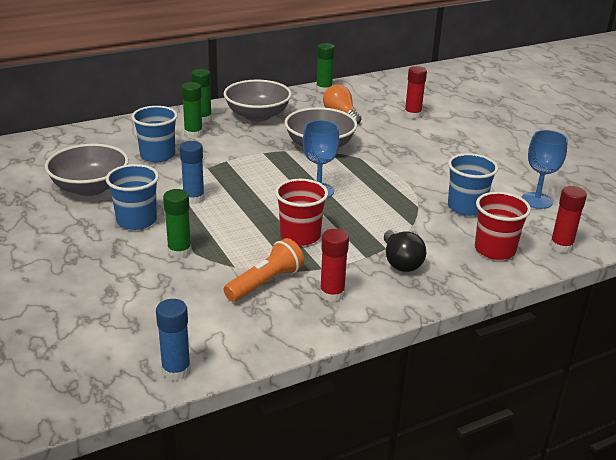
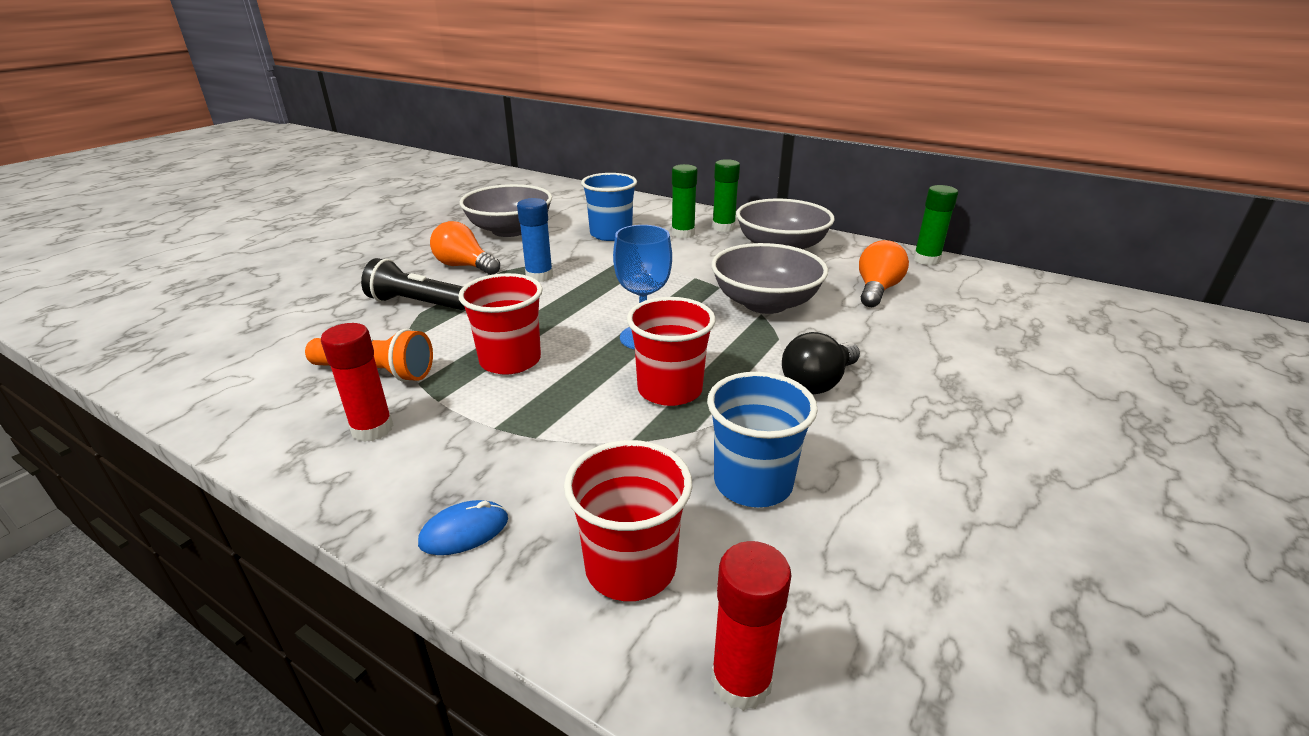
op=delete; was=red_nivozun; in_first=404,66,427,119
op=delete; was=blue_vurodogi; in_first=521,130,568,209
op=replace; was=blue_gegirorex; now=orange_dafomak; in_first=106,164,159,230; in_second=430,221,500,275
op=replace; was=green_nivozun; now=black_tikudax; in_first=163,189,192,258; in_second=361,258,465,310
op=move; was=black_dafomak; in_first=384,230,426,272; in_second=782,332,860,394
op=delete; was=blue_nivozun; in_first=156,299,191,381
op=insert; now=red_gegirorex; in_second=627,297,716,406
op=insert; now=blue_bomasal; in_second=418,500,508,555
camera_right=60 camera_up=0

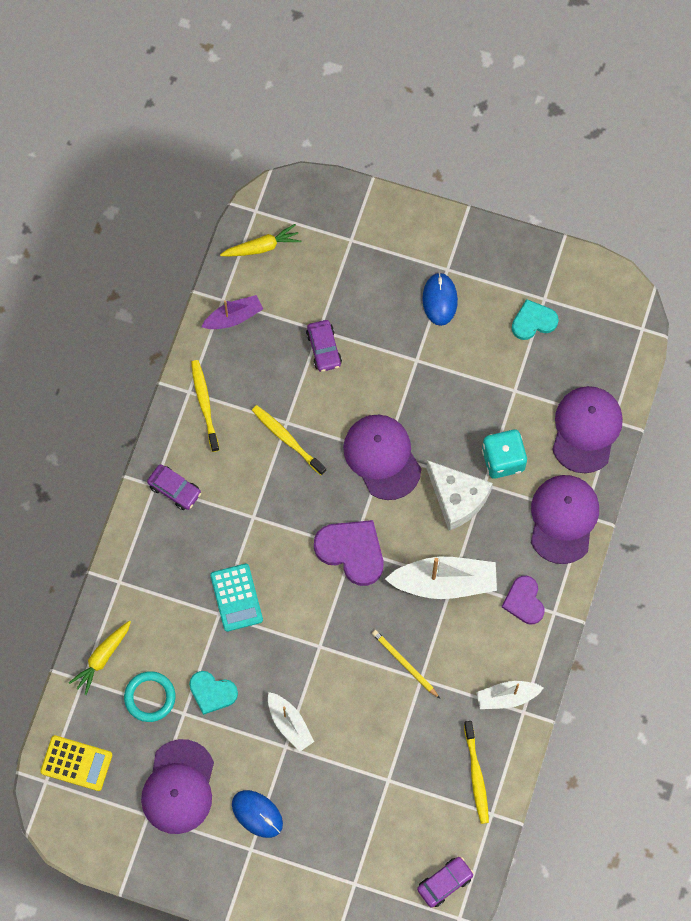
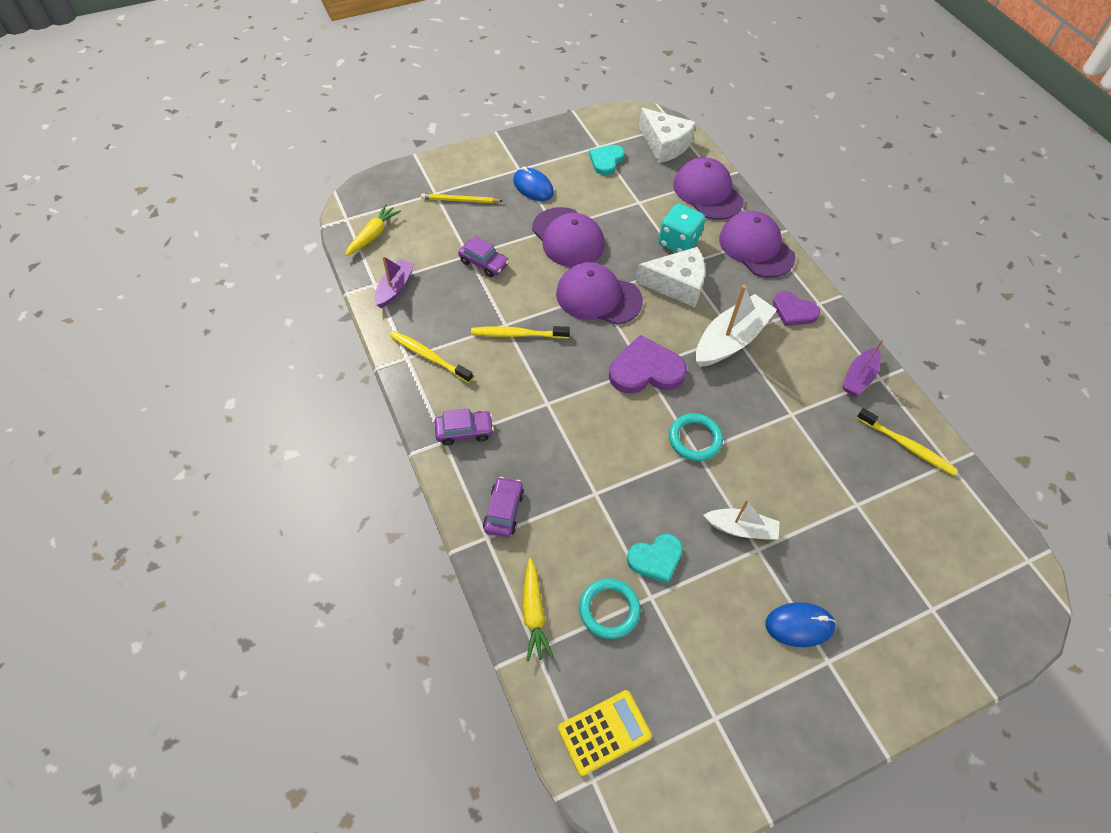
op=delete; was=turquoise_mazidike; in_first=210,564,263,632
op=move; was=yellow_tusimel; in_first=372,630,440,699; in_second=421,193,502,203
op=recolor; was=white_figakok; now=purple_figakok; in_first=476,681,544,709; in_second=842,339,884,396
op=move; was=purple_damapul; in_first=141,739,214,834; in_second=532,207,605,267
op=move; was=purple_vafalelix; in_first=417,857,474,907; in_second=483,477,524,537
op=insert; now=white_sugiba; in_second=639,108,696,163
op=insert; now=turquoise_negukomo; in_second=669,413,723,461
camera_right=-45 camera_up=-15

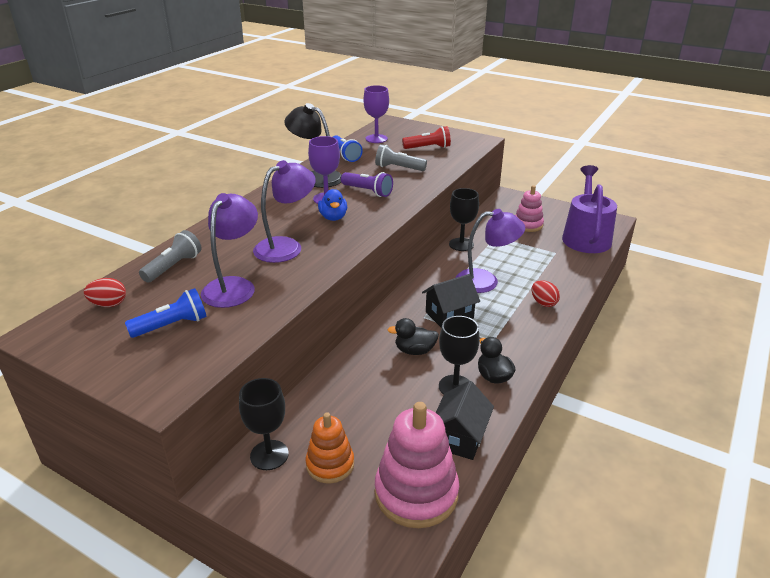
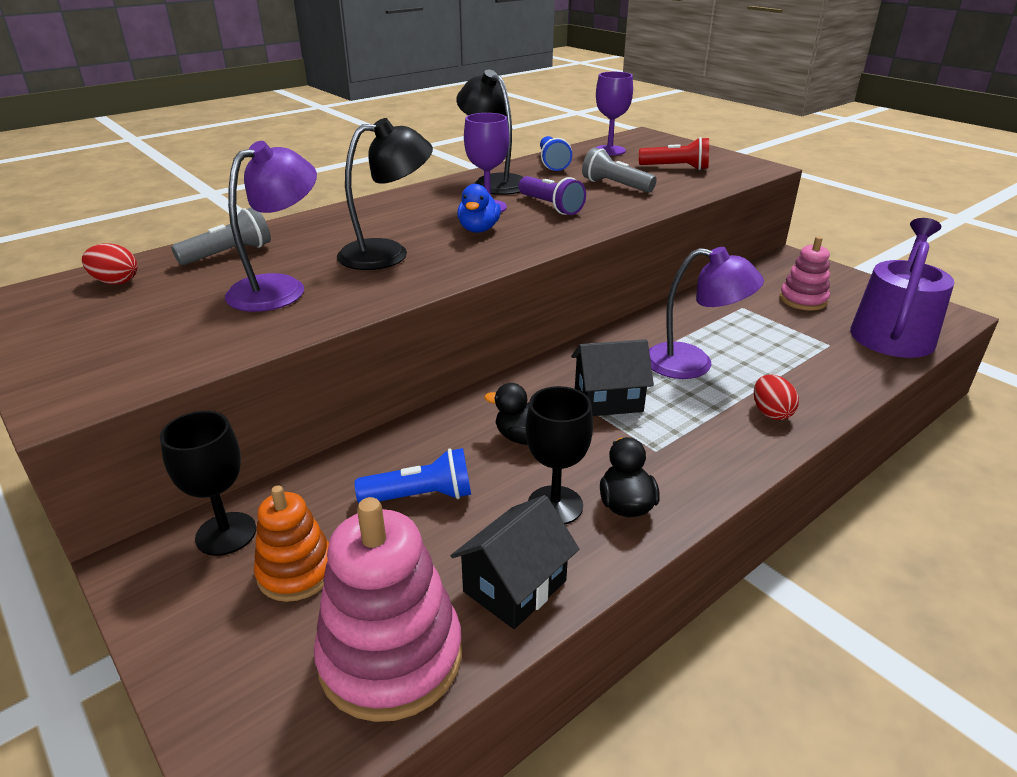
op=recolor; was=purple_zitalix; now=black_zitalix; in_first=253,160,316,263; in_second=337,118,433,270
op=delete; was=black_vurodogi; in_first=449,188,479,251
op=move; was=blue_tikudax; in_first=125,288,207,338; in_second=355,448,471,503
camera_right=20 camera_up=0

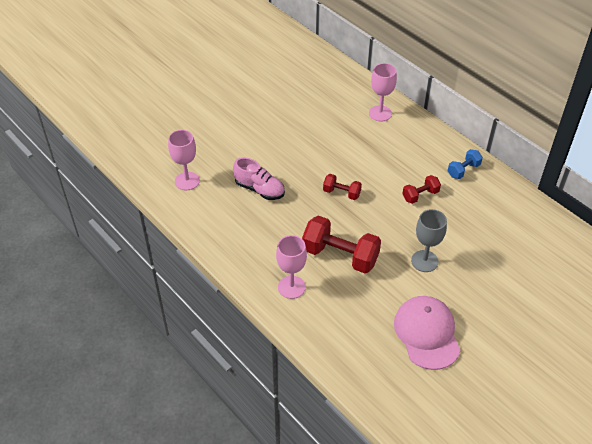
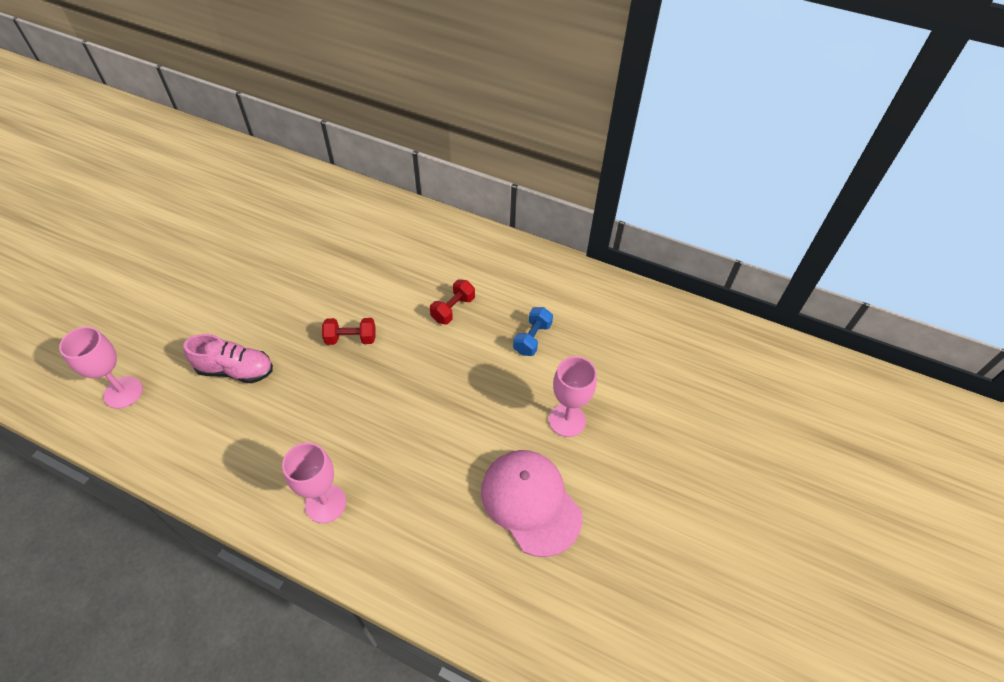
op=move; was=pink_vurodogi; in_first=369,63,397,121; in_second=549,356,597,437
op=move; was=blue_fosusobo; in_first=448,149,483,179; in_second=513,307,553,356
op=delete; was=grey_vurodogi; in_first=411,209,447,272
op=delete; was=red_fosusobo; in_first=302,216,381,273
camera_right=-25 camera_up=5

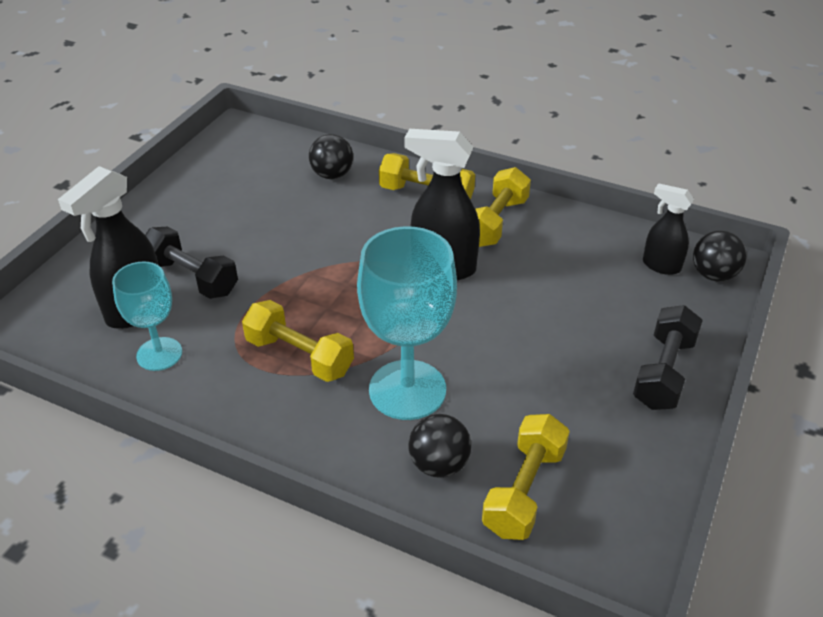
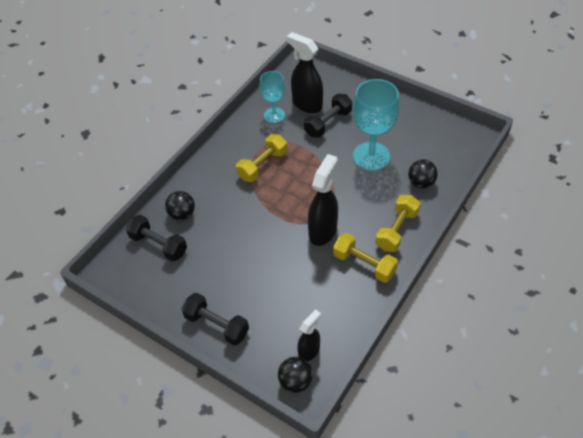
op=move; was=turquoise_vurodogi; in_first=357,226,457,420; in_second=352,79,400,171
op=recolor; was=yellow_fosusobo; now=black_fosusobo; in_first=482,414,570,540; in_second=125,215,187,262
camera_right=100 camera_up=10

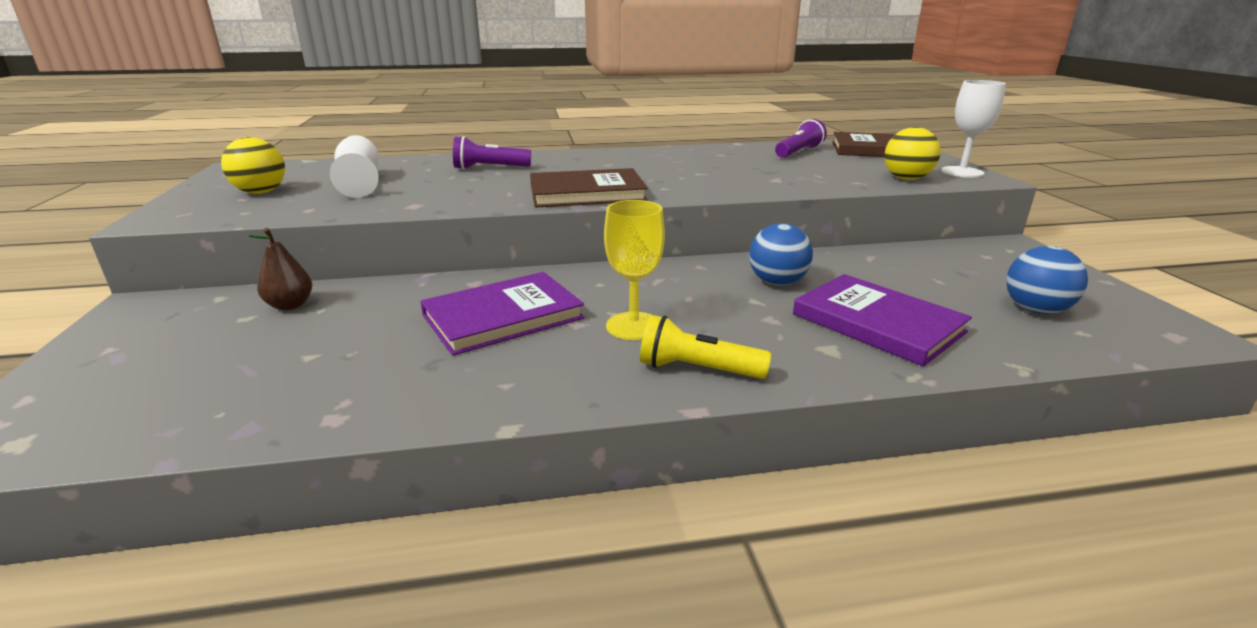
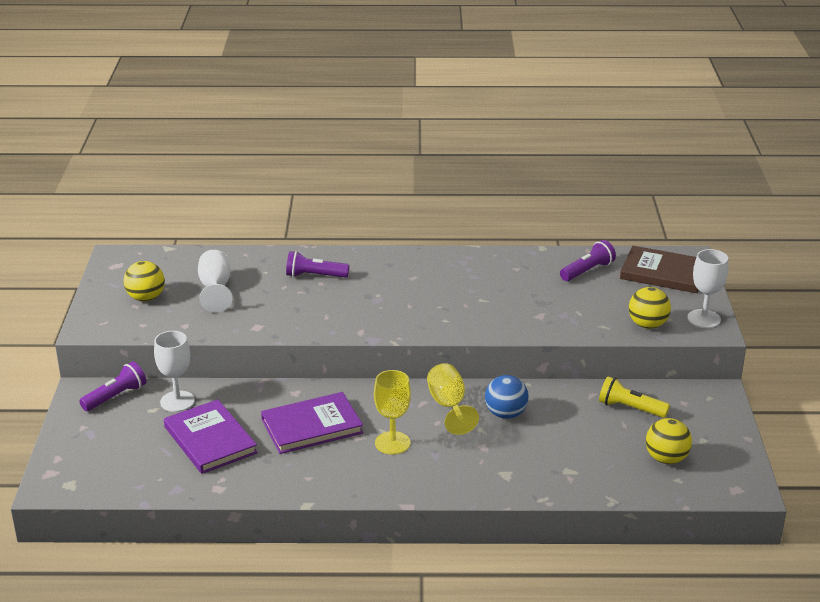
op=delete; was=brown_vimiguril; in_first=530,168,648,208
op=replace; was=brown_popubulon; now=white_vurodogi; in_first=248,228,312,310; in_second=154,331,195,412
op=recolor; was=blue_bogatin; now=yellow_bogatin; in_first=1006,246,1088,314; in_second=646,418,692,464
op=move; was=purple_vimiguril; in_first=793,274,972,366; in_second=164,399,258,474
op=move; was=yellow_tikudax; in_first=640,315,771,379; in_second=599,376,670,418
op=insert; now=purple_tikudax; in_second=79,362,146,411
op=insert; now=yellow_vurodogi; in_second=427,363,479,435
camera_right=10 camera_up=5

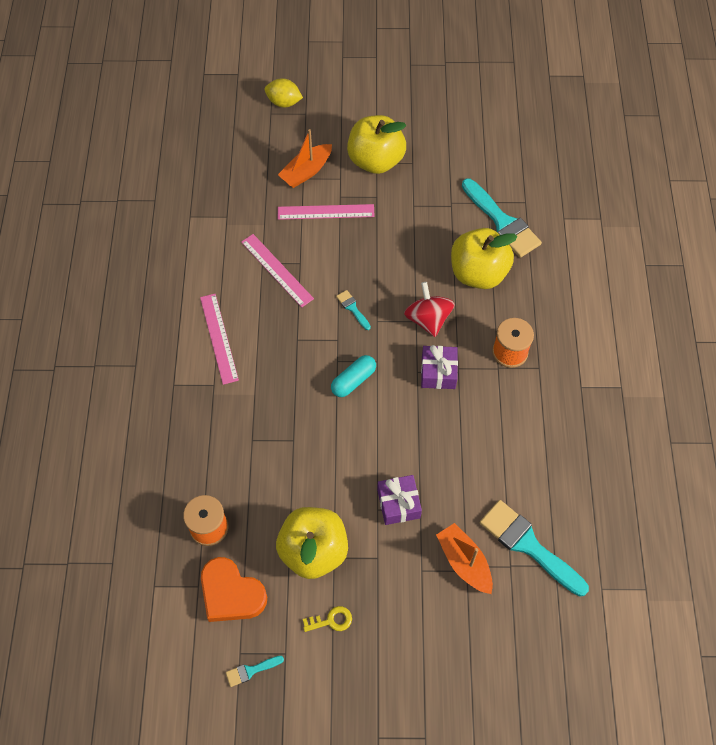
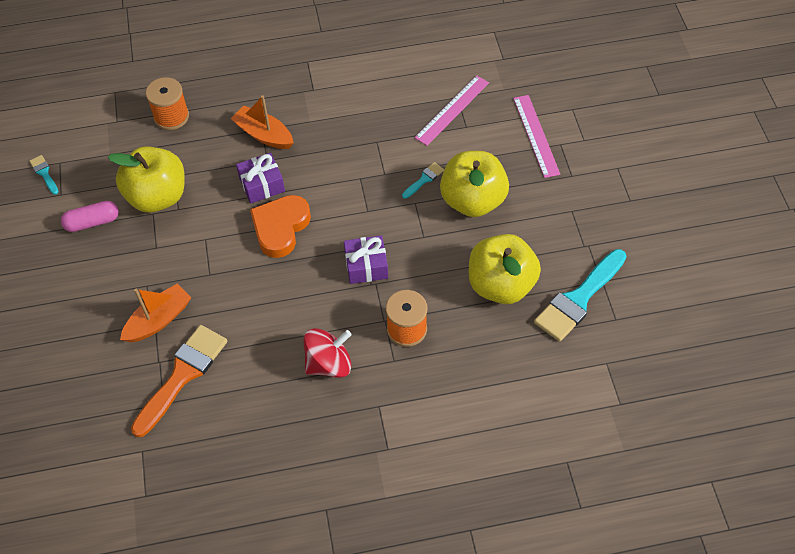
op=delete; was=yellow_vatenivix; in_first=265,78,303,107
op=move; was=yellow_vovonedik; in_first=347,115,406,174; in_second=440,151,509,217
op=move; was=orange_figakok; in_first=278,129,332,188; in_second=231,95,294,149
op=move; was=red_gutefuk; in_first=404,282,455,337; in_second=304,328,352,378
op=delete; was=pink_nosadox; in_first=200,294,239,385
op=delete; was=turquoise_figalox; in_first=331,355,376,397
op=move; was=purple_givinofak; in_first=377,475,422,525; in_second=236,153,285,203
op=recolor; was=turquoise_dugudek; now=orange_dugudek; in_first=480,500,589,597; in_second=131,325,228,437
op=move; was=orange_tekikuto; in_first=201,557,267,622; in_second=250,195,311,258
op=replace; was=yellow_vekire; now=pink_figalox; in_first=303,606,352,632; in_second=61,201,119,232
camera_right=80 camera_up=-5

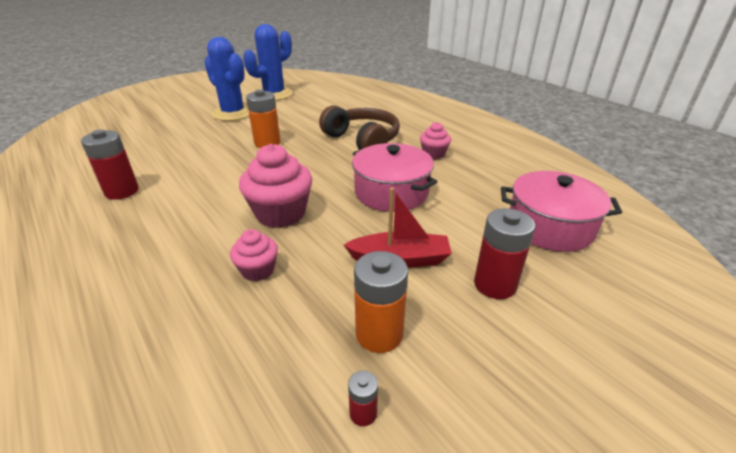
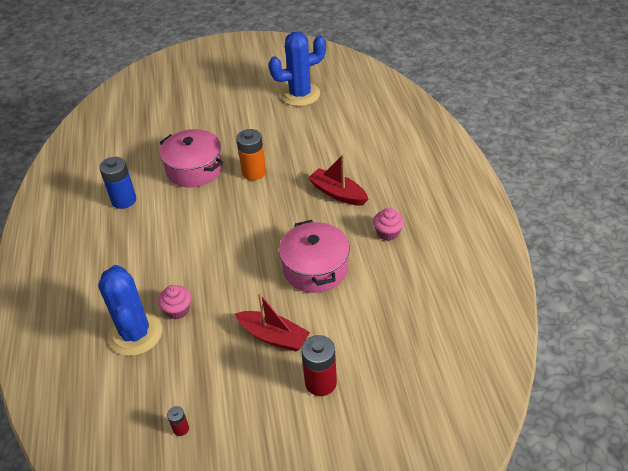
op=move; was=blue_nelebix; in_first=205,37,249,121; in_second=98,265,162,356
op=replace; was=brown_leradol; now=red_figakok; in_first=319,105,400,150; in_second=308,154,368,205
op=recolor; was=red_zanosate; now=blue_zanosate; in_first=81,130,139,200; in_second=99,157,136,209
op=delete; was=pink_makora; in_first=239,144,312,228
op=move; was=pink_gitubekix; in_first=501,171,622,252; in_second=159,129,223,187
op=delete; was=orange_zanosate; in_first=354,251,408,353
camera_right=30 camera_up=10

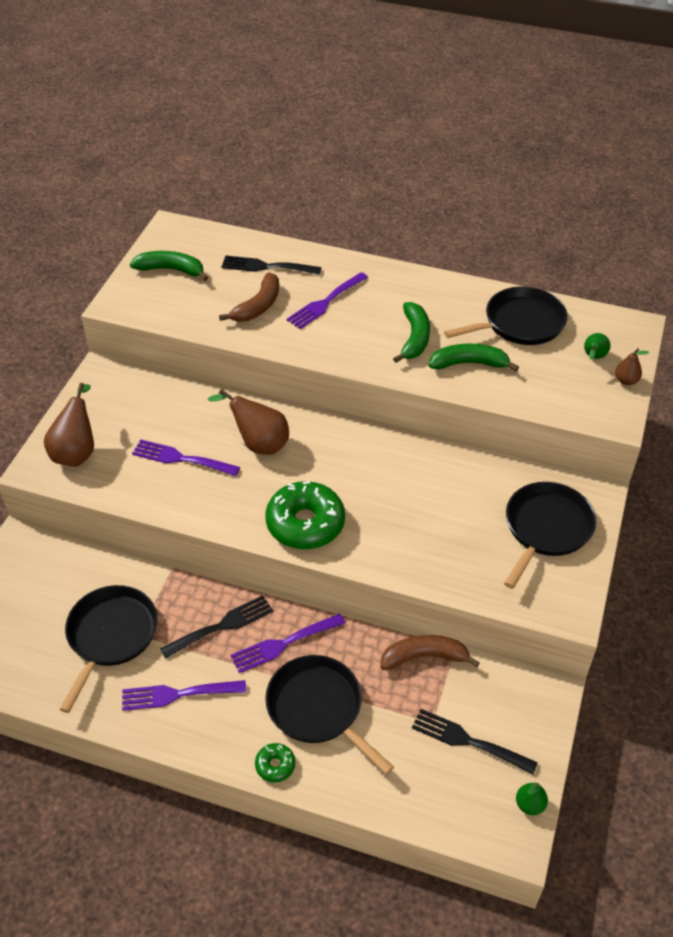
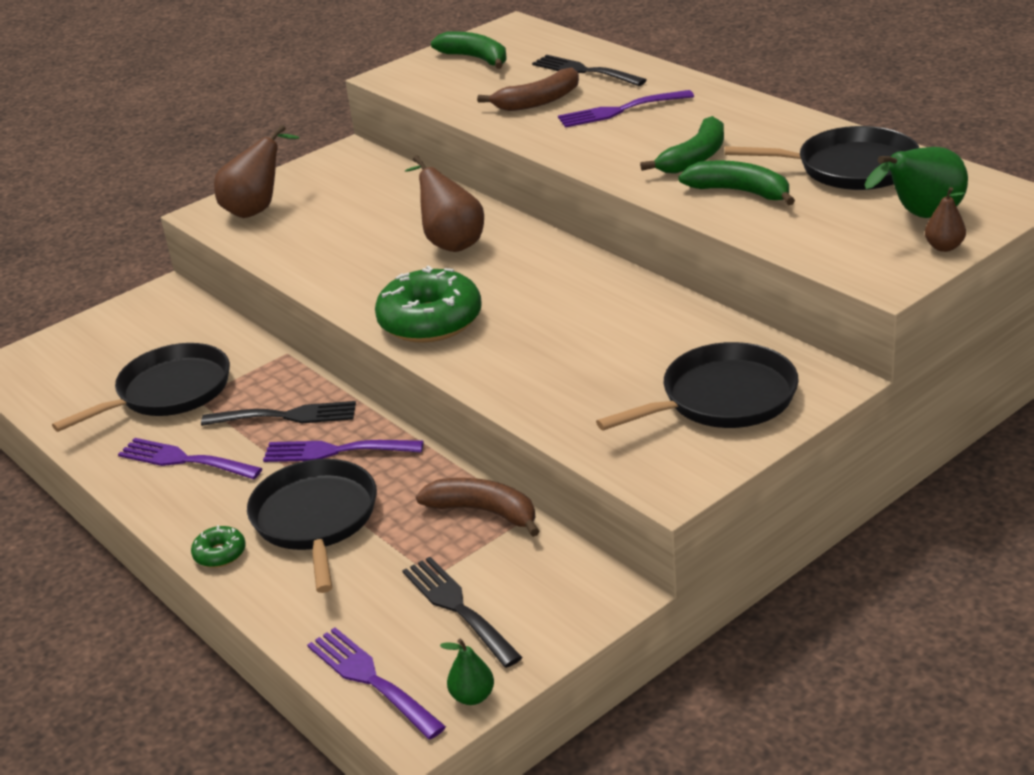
op=resize; was=green_popubulon; in_first=584,333,611,360; in_second=864,147,968,218; ratio=1.86
op=move; was=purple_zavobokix; in_first=132,439,240,476; in_second=307,627,446,739
camera_right=35 camera_up=-15

